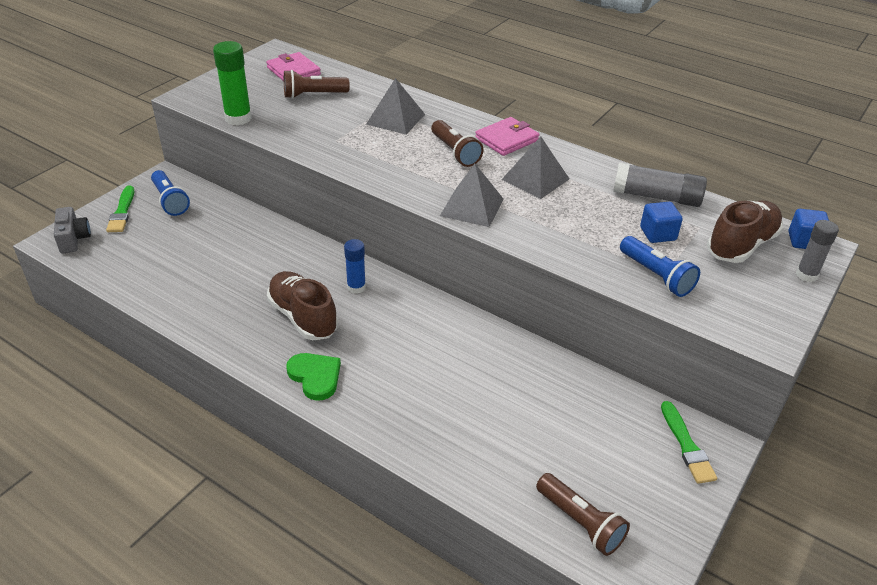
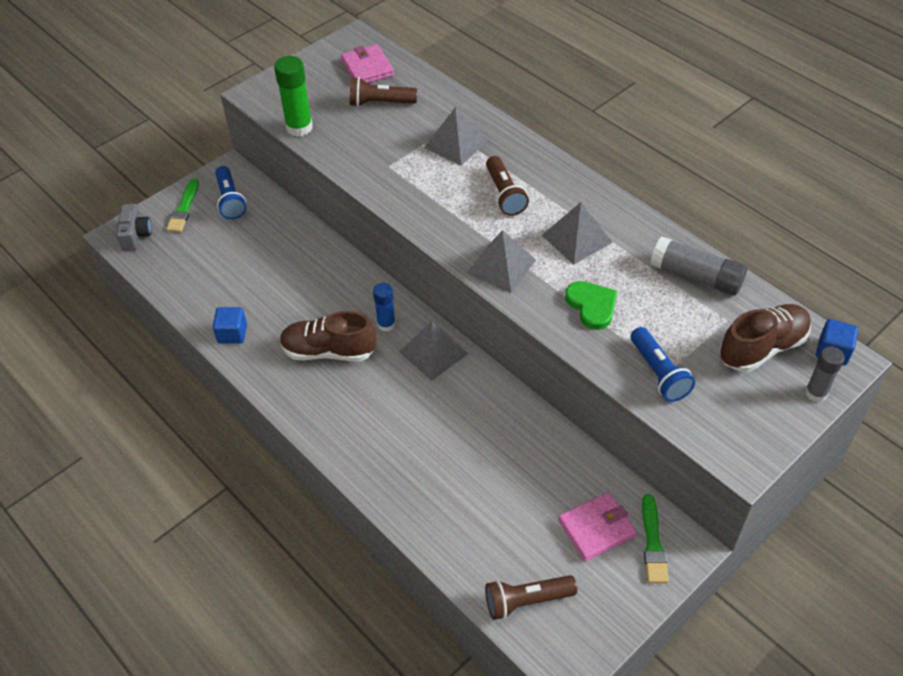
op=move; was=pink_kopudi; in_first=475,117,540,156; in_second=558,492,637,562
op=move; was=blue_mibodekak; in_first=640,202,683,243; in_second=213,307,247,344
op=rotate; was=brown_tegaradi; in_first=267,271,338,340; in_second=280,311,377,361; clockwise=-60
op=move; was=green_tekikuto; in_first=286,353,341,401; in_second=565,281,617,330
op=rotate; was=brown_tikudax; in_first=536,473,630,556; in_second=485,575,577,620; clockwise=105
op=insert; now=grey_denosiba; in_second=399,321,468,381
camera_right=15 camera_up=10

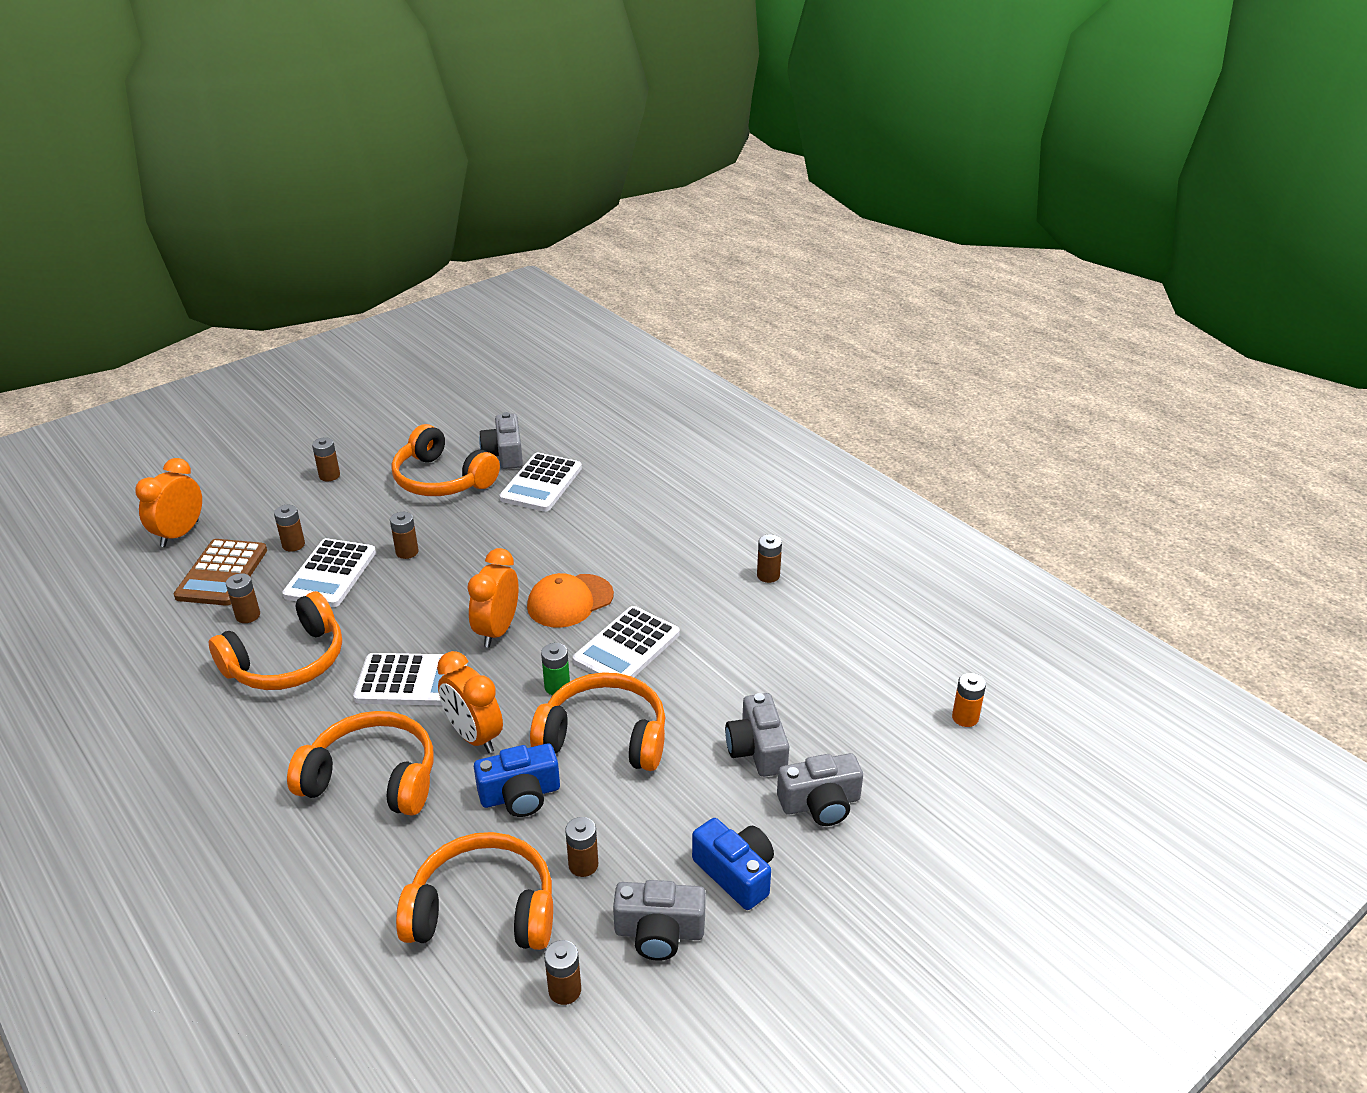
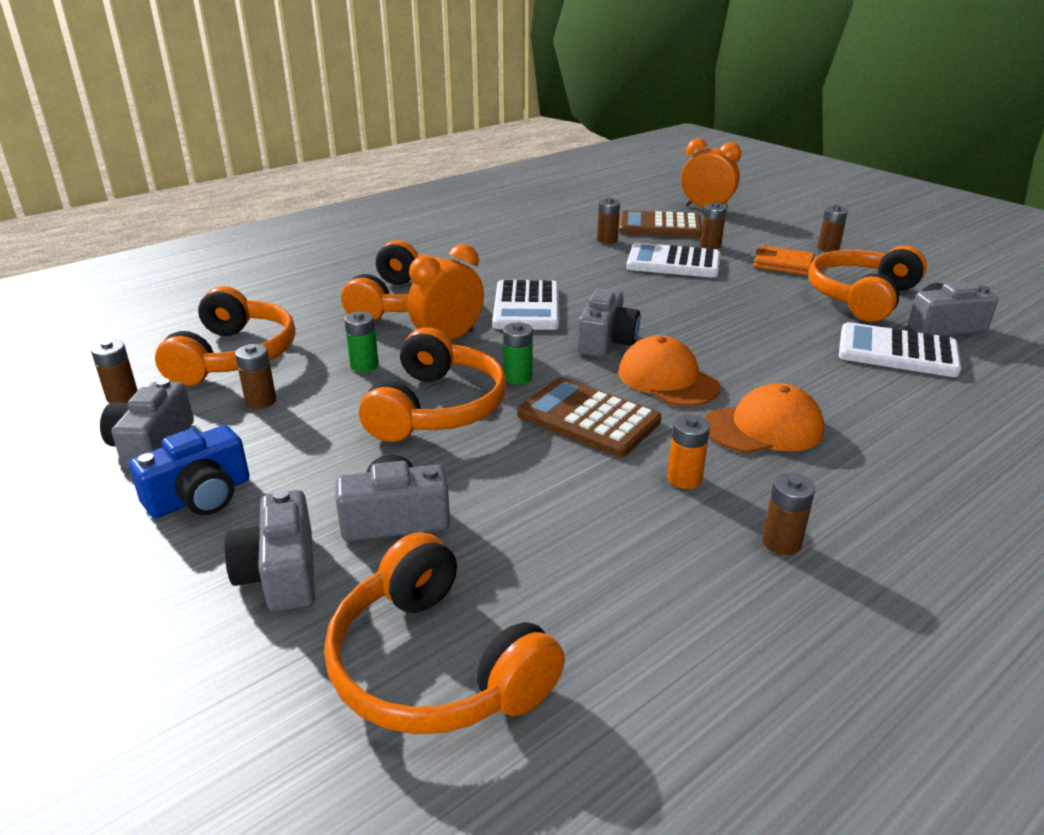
op=delete; was=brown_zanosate; in_first=390,512,418,559
op=replace; was=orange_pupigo; now=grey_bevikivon; in_first=467,548,519,647; in_second=577,289,640,357
op=move; was=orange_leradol; in_first=209,591,342,690; in_second=324,532,565,734
op=recolor; was=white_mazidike; now=brown_mazidike; in_first=573,606,680,677; in_second=517,377,661,457
op=move; was=orange_zanosate; in_first=952,673,986,727; in_second=667,415,710,489
op=replace; was=blue_bevikivon; now=green_zanosate; in_first=474,743,560,817; in_second=344,311,379,372
op=insert; now=orange_kopudi; in_second=753,246,815,275
op=insert; now=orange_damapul; in_second=705,383,825,453
camera_right=90 camera_up=-5

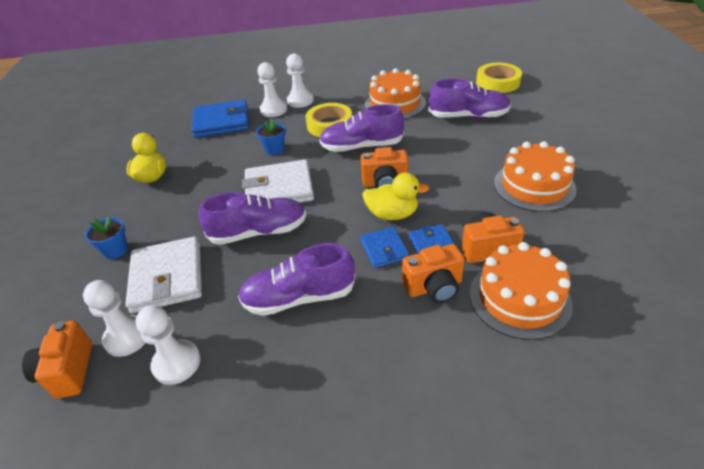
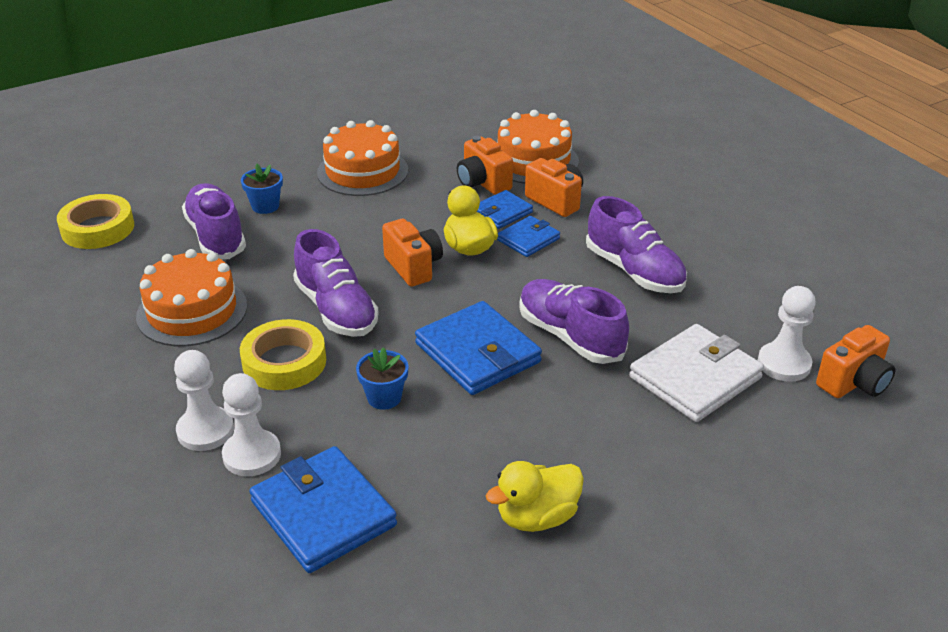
op=recolor; was=white_kopudi; now=blue_kopudi; in_first=242,159,314,203; in_second=415,301,542,395
op=move; was=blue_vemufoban; in_first=85,216,128,259; in_second=241,164,283,214
op=delete; was=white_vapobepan; in_first=135,305,201,385
camera_right=-120 camera_up=-5

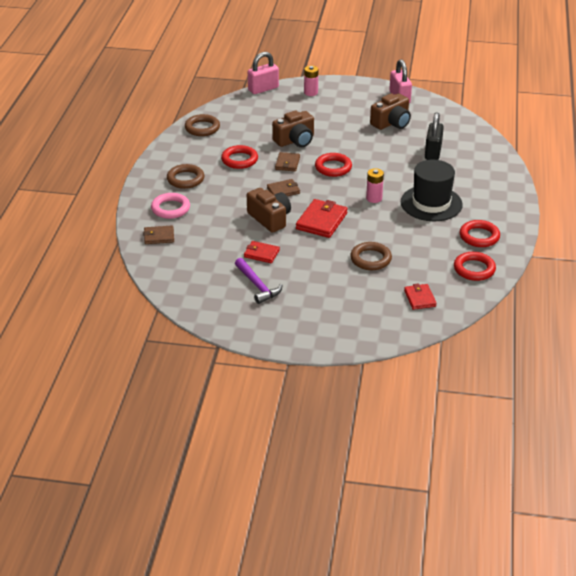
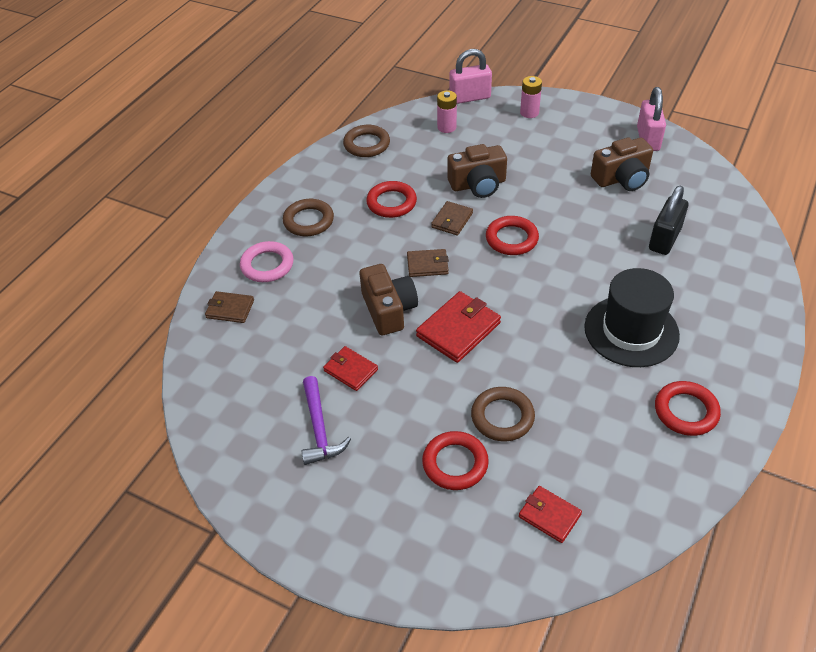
op=move; was=pink_zanosate; in_first=366,168,384,203; in_second=437,90,457,133
op=move; was=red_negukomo; in_first=454,252,496,281; in_second=422,431,489,490
op=rotate; was=red_kopudi; in_first=404,283,437,310; in_second=519,486,582,543; clockwise=-60
camera_right=20 camera_up=10

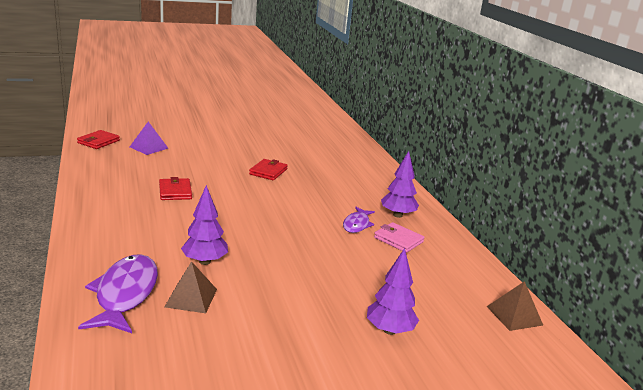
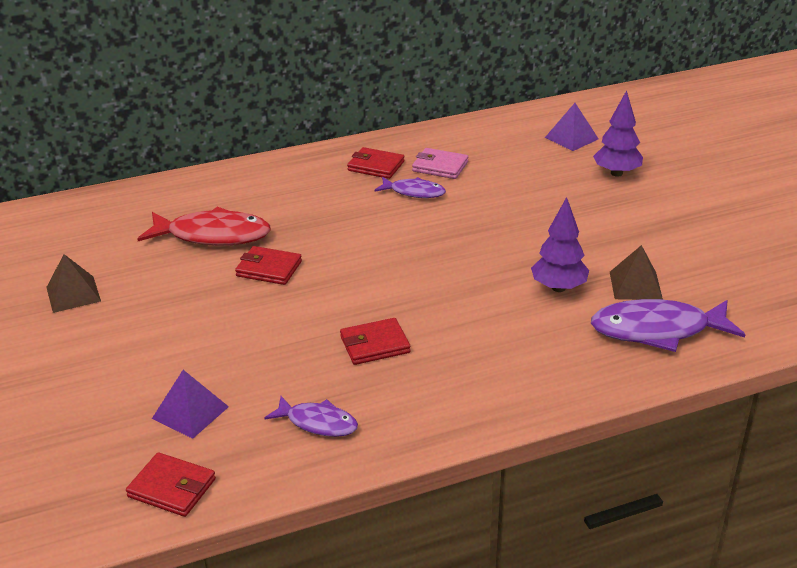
op=replace; was=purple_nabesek; now=red_kopudi; in_first=381,151,419,218; in_second=347,147,404,179
op=rotate; was=pink_kopudi; in_first=374,222,425,253; in_second=412,148,468,179; clockwise=75
op=move; was=brown_denosiba; in_first=487,281,543,331; in_second=46,254,101,313
op=insert; now=purple_denosiba; in_second=545,103,599,151
op=insert; now=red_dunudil; in_second=137,207,271,246
op=insert; now=purple_dunudil; in_second=264,396,358,437
camera_right=-90 camera_up=10

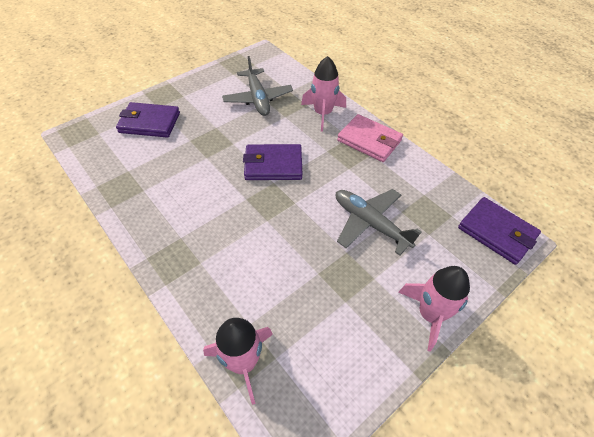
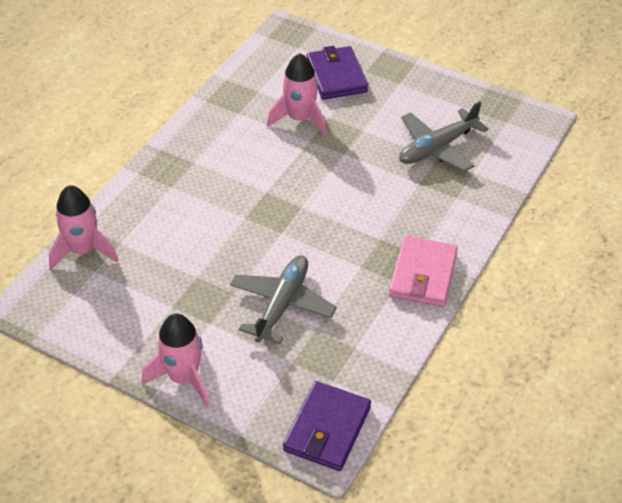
op=move; was=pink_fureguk; in_first=301,56,346,132; in_second=267,53,326,136
op=delete; was=purple_kopudi; in_first=243,144,302,180
camera_right=70 camera_up=-5

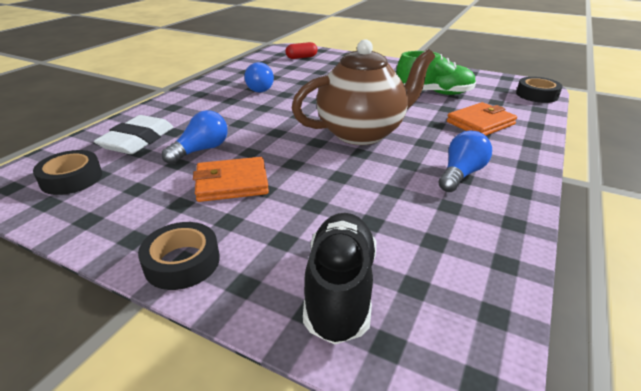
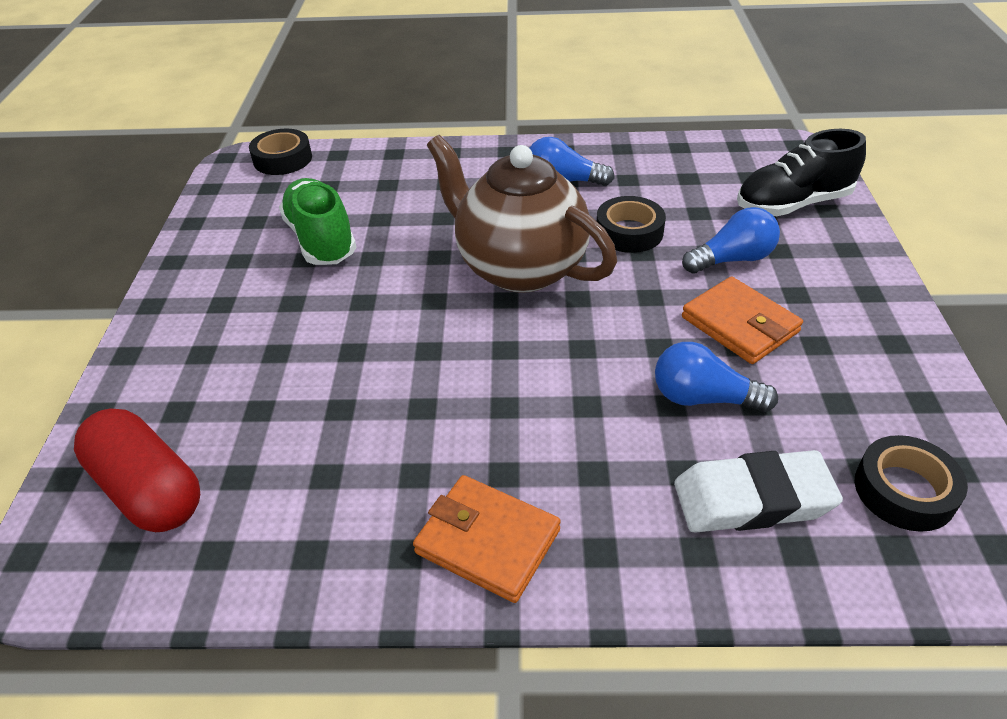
op=resize; was=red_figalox; in_first=285,42,318,59; in_second=74,408,200,532; ratio=1.71
op=move; was=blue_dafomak; in_first=244,62,274,92; in_second=682,207,780,274
op=move; was=orange_kopudi; in_first=447,102,517,136; in_second=413,475,561,603
op=move; was=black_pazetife; in_first=138,222,220,290; in_second=597,196,666,253
camera_right=-115 camera_up=10

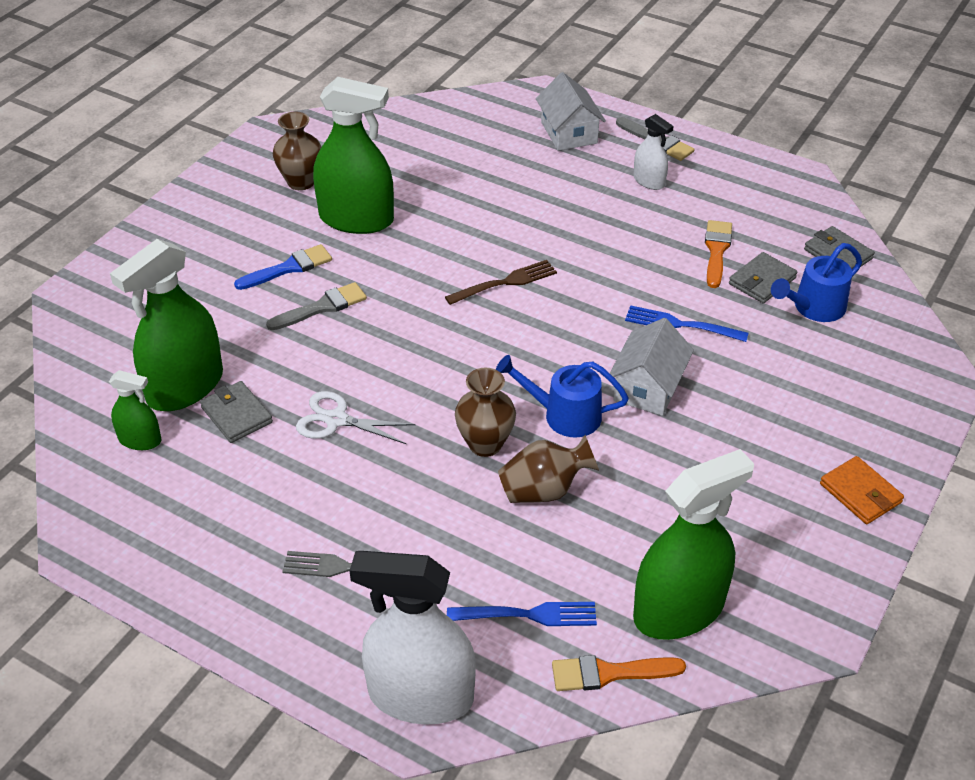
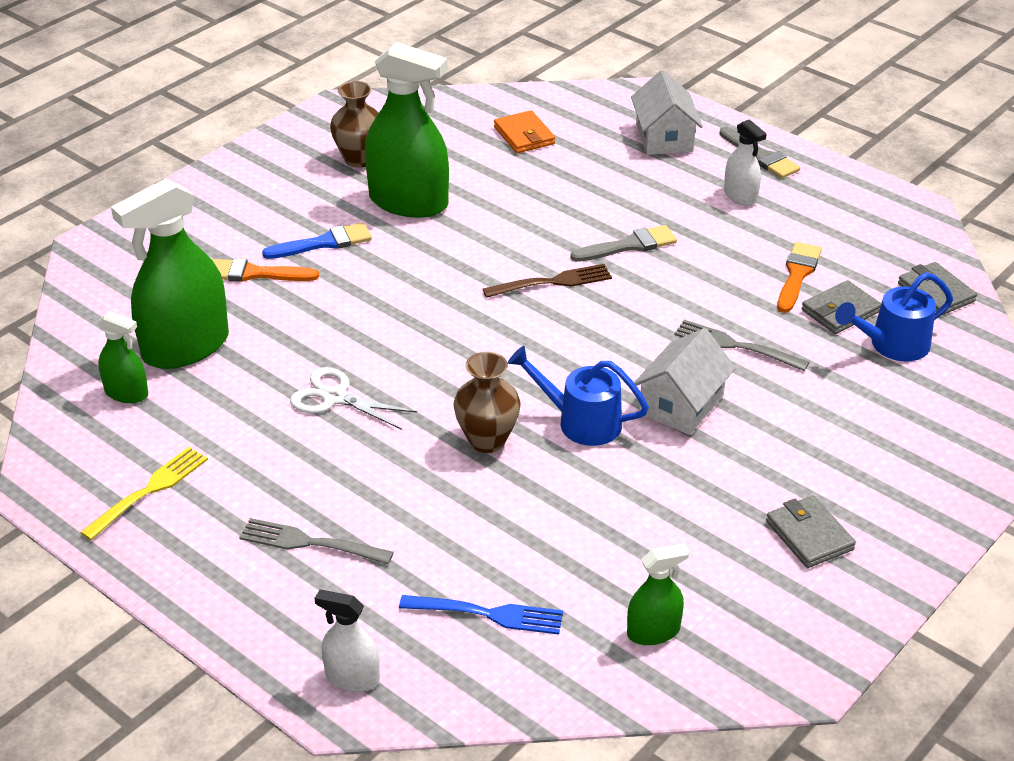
op=move; was=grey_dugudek; in_first=266,282,367,330; in_second=570,225,677,262
op=recolor; was=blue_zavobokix; now=grey_zavobokix; in_first=625,305,748,342; in_second=674,320,809,371
op=move; was=grey_kopudi; in_first=200,381,273,443; in_second=766,496,856,568
op=delete; was=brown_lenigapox; in_first=498,435,599,503
op=resize; was=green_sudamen; in_first=633,449,754,640; in_second=627,543,689,645; ratio=0.5
op=move; was=orange_kopudi; in_first=820,456,904,524; in_second=494,110,555,153
op=resize; was=white_sudamen; in_first=350,551,476,725; in_second=315,590,380,692; ratio=0.5
op=move; was=orange_dugudek; in_first=552,655,686,691; in_second=212,258,319,282
op=insert; now=yellow_zavobokix; in_second=80,447,208,540
camera_right=10 camera_up=-5

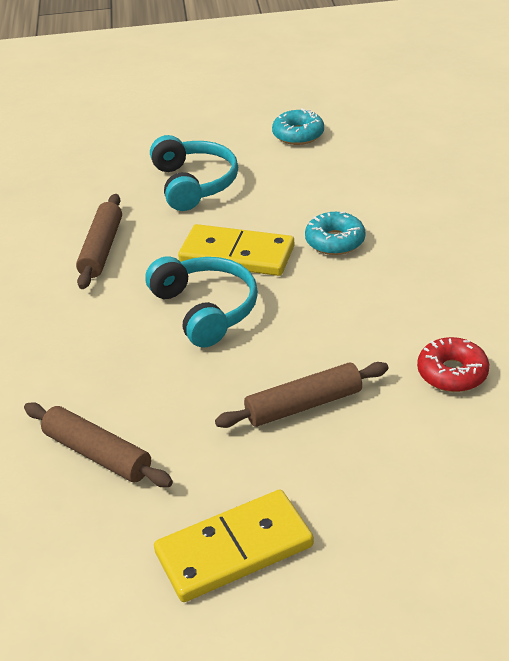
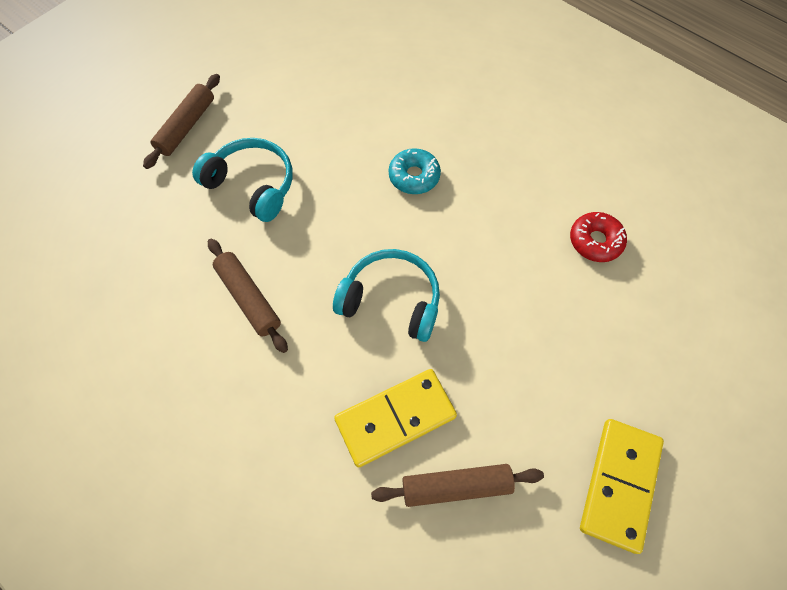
op=delete; was=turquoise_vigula; in_first=272,108,324,145
op=move; was=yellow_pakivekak; in_first=178,224,294,276; in_second=334,369,457,467
op=move; was=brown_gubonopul; in_first=215,362,389,428; in_second=143,74,220,169
camera_right=-45 camera_up=25

